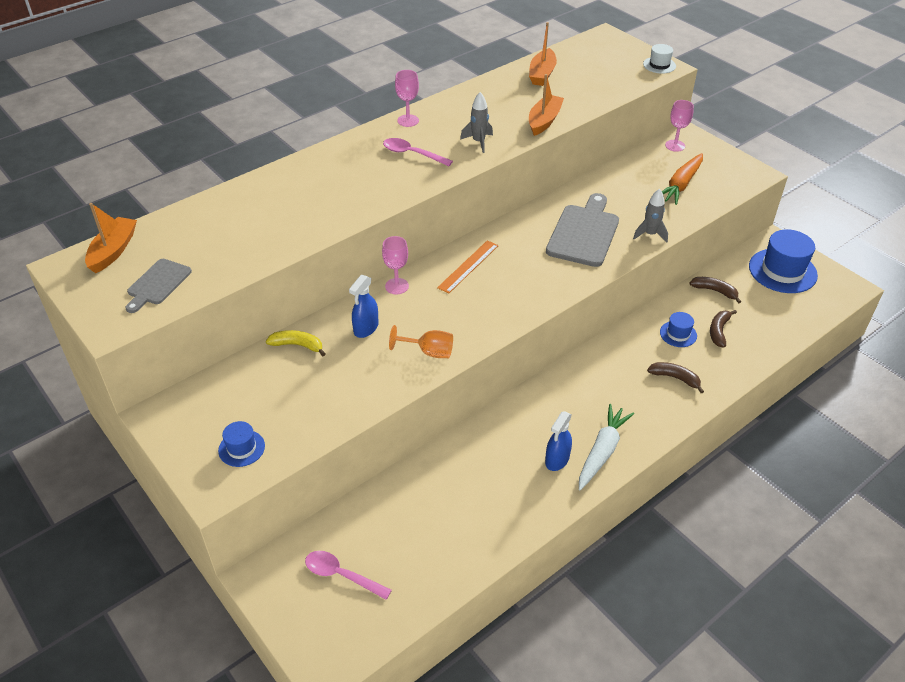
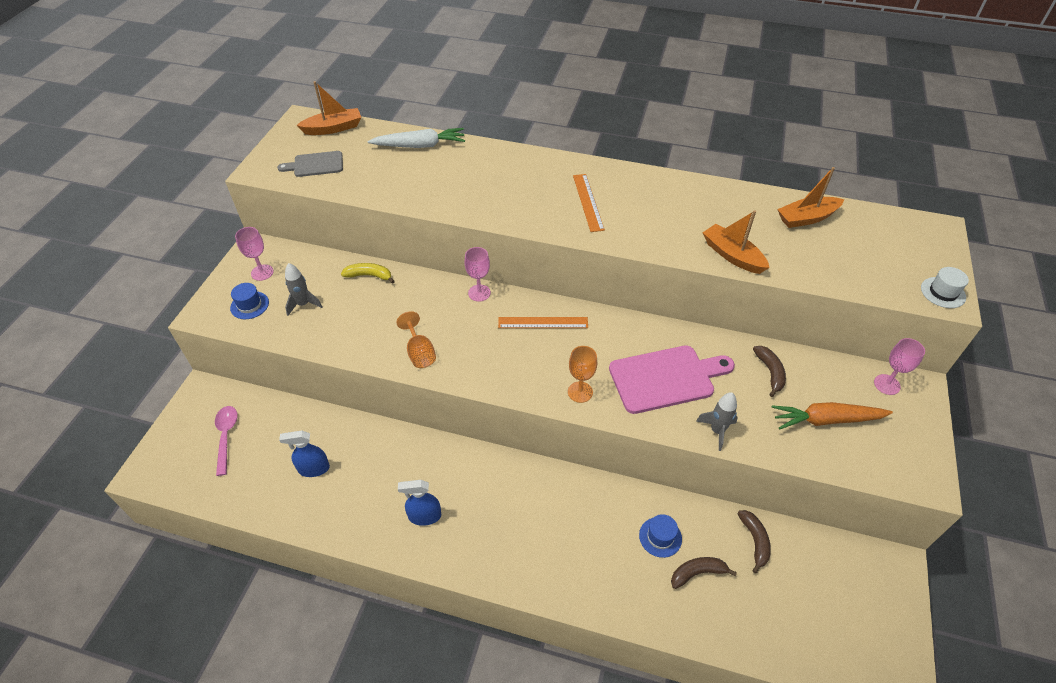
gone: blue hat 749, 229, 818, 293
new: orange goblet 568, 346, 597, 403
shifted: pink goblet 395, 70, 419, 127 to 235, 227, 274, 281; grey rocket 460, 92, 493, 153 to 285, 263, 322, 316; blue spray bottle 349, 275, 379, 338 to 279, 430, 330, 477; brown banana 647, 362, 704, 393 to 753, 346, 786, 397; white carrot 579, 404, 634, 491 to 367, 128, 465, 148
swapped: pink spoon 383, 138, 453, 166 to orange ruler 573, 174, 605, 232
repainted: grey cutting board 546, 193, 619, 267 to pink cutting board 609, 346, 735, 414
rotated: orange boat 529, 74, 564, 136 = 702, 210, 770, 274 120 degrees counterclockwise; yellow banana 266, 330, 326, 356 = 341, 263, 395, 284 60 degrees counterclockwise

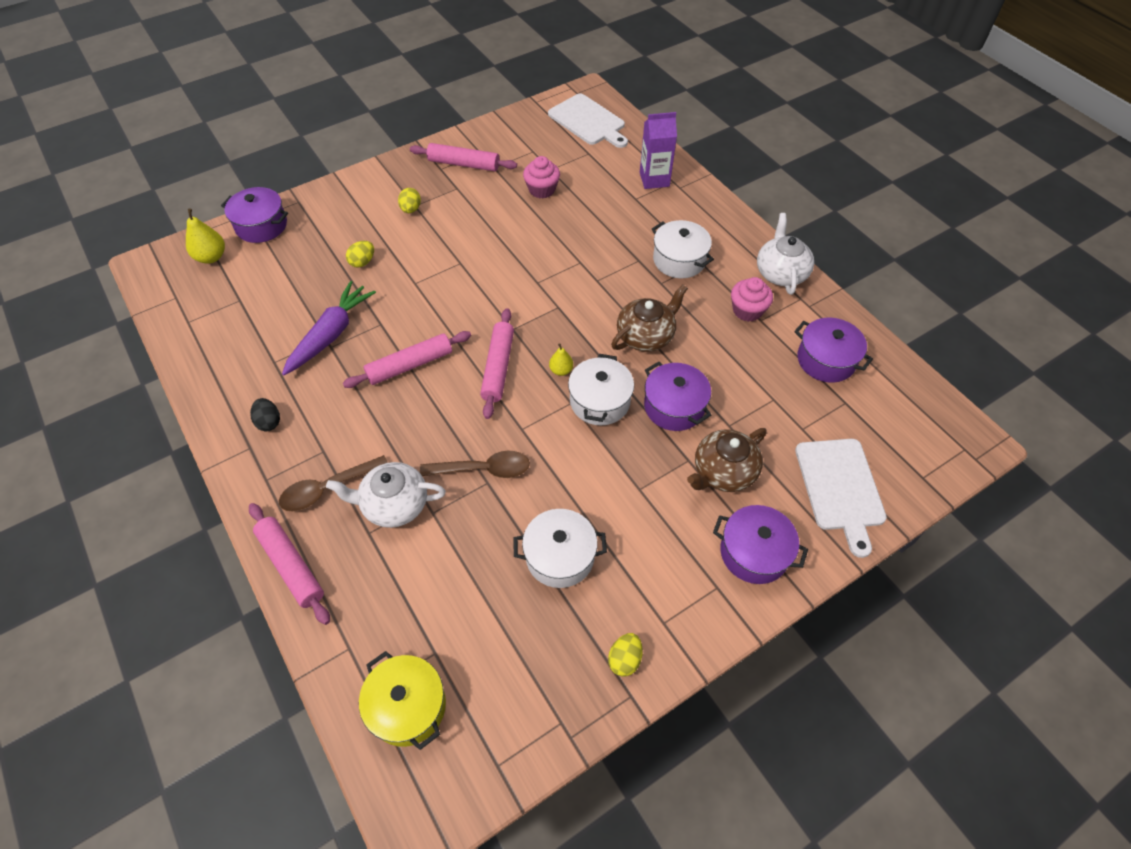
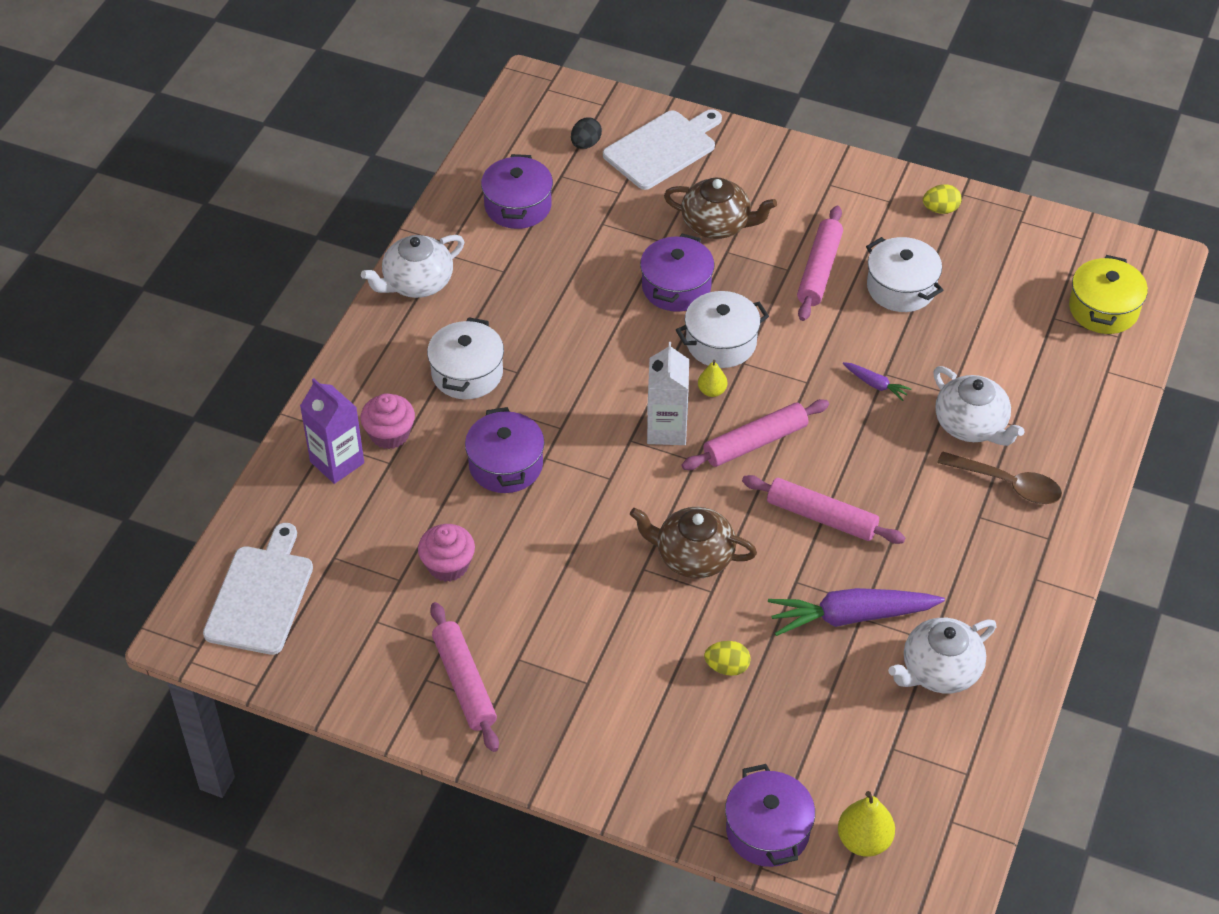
gone: yellow egg 398, 188, 421, 213
new: white carton 647, 342, 689, 445; white teapot 888, 618, 996, 693
shifted: pink cupcake 731, 277, 773, 322 to 360, 393, 415, 449; brown teapot 611, 284, 688, 352 to 630, 507, 757, 579; black egg 250, 398, 280, 431 to 571, 117, 602, 149; pink rolling pin 249, 503, 330, 625 to 797, 206, 843, 321; purple pot 713, 505, 808, 584 to 465, 407, 545, 493
swapped: brown spoon 420, 451, 530, 478 to purple carrot 843, 362, 911, 401

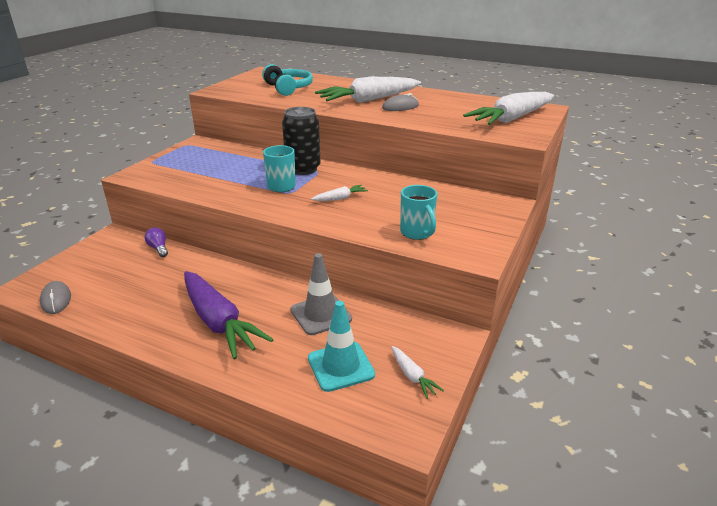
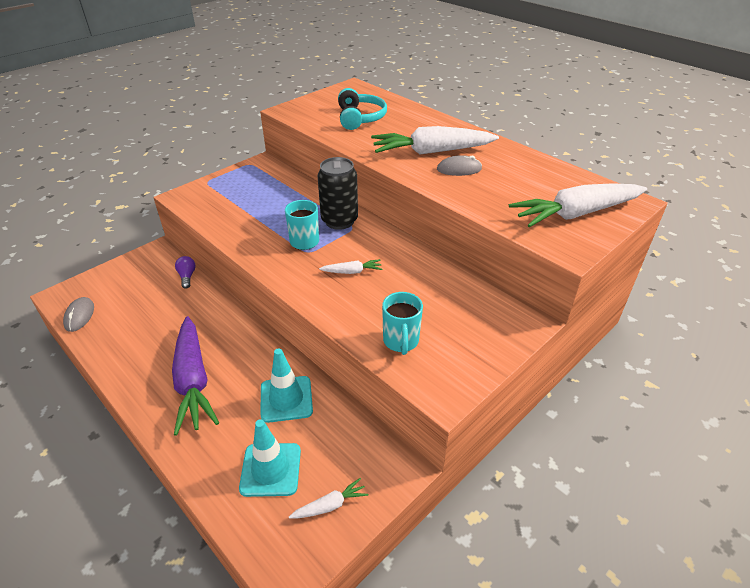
repainted: grey traffic cone 290, 253, 352, 335 to turquoise traffic cone 261, 348, 313, 423
rotated: white carrot 392, 346, 444, 399 = 289, 478, 369, 519 105 degrees counterclockwise

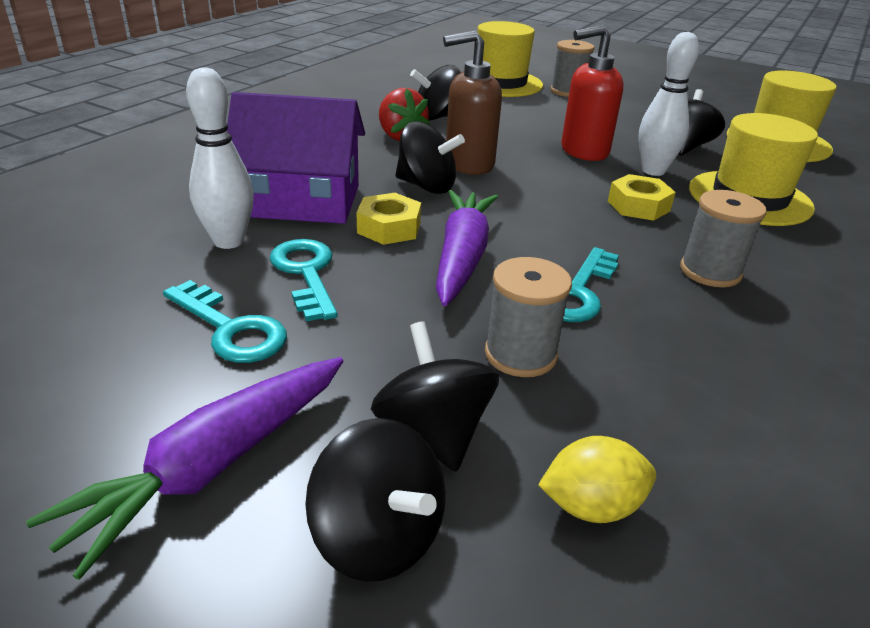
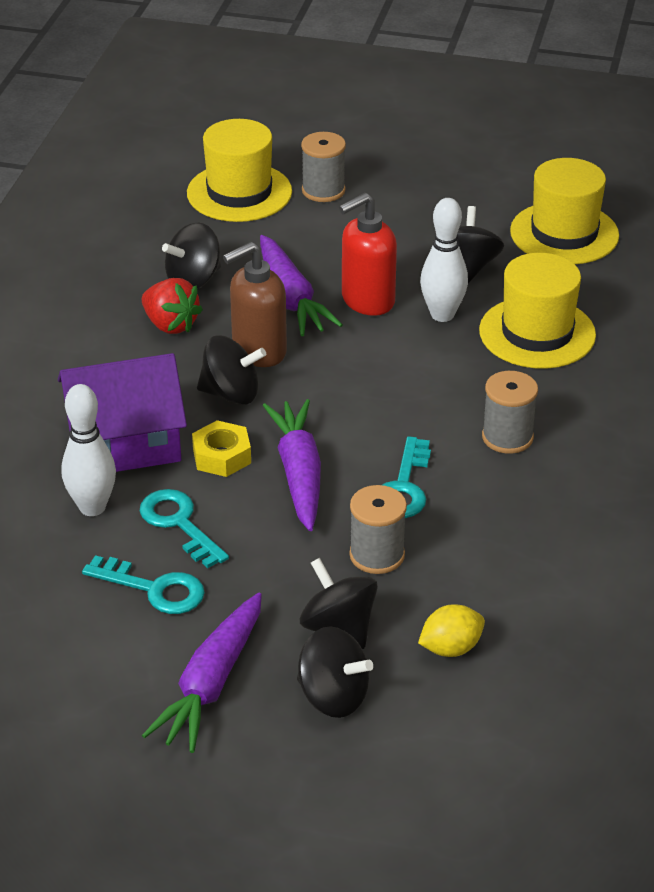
gone: yellow nut 608, 174, 676, 221
new: purple carrot 260, 235, 343, 336

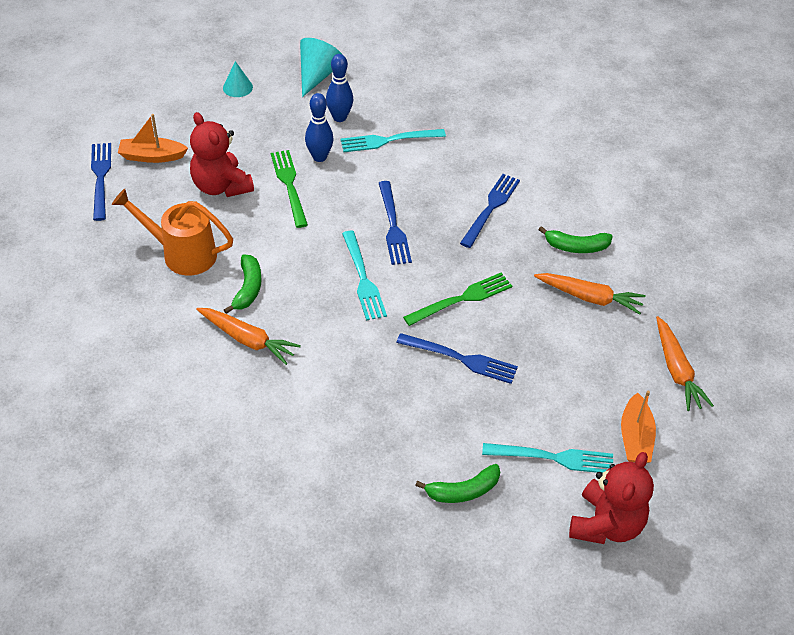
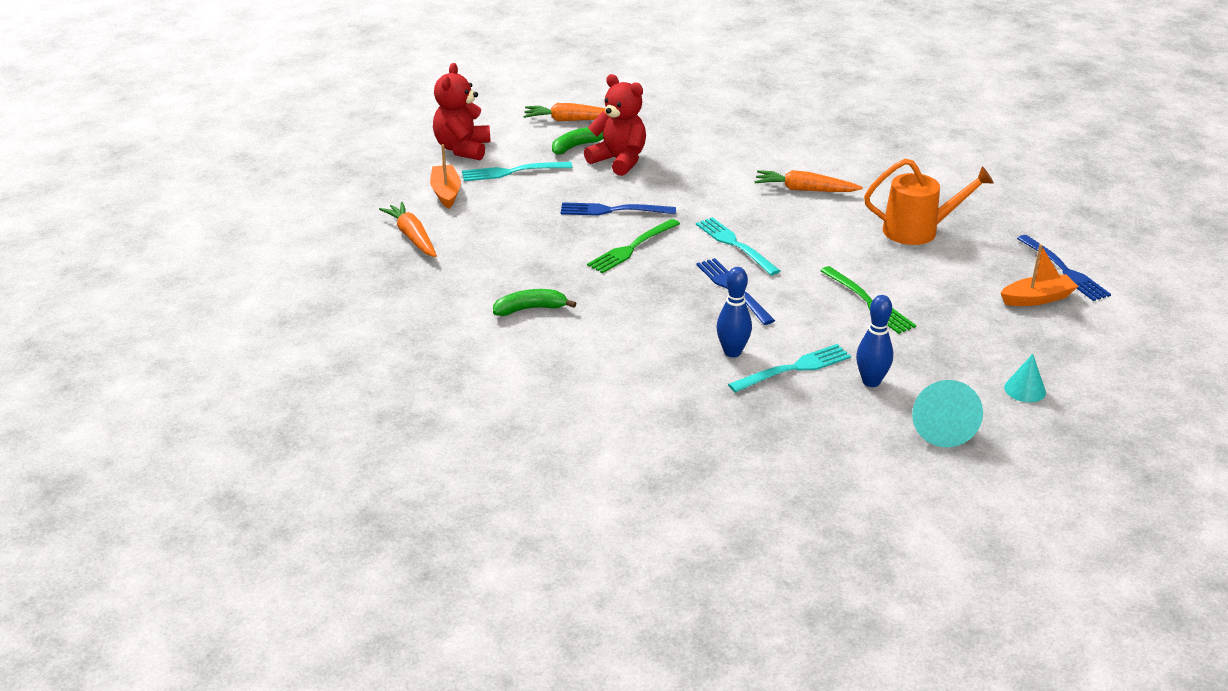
gone: blue fork 460, 174, 520, 248; green banana 224, 255, 262, 314
shifted: blue bowling pin 305, 93, 334, 162 to 716, 267, 752, 357; red teddy bear 190, 112, 254, 197 to 584, 74, 646, 176; orange carrot 534, 273, 646, 315 to 524, 103, 607, 121

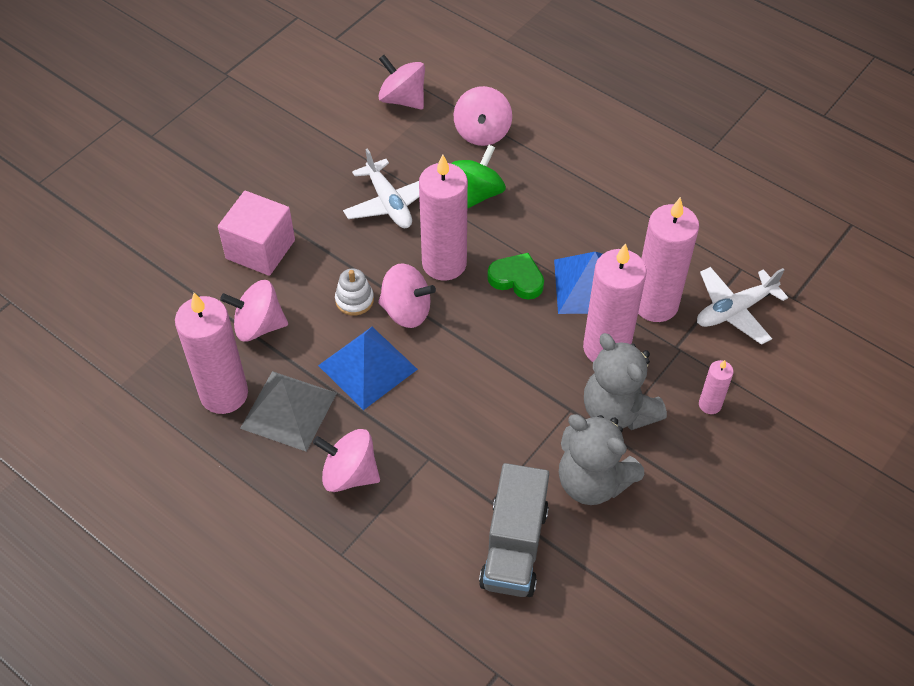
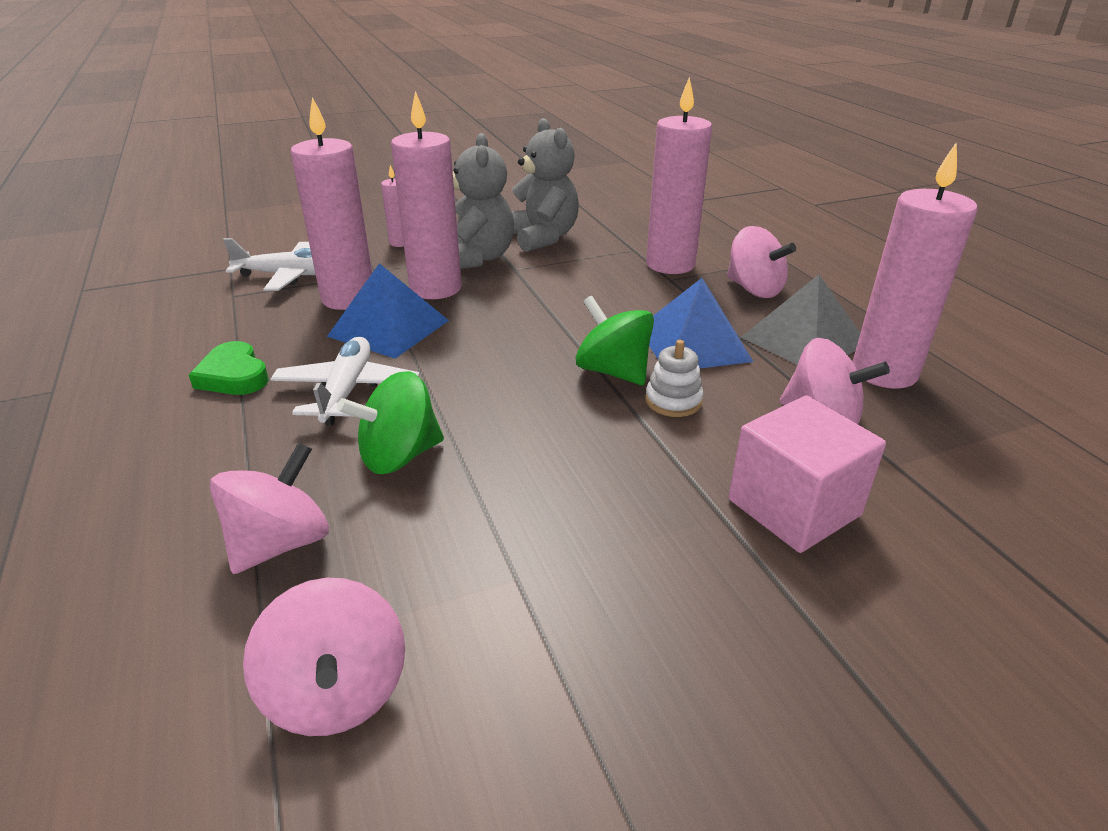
gone: grey truck 479, 463, 549, 597
shifted: white plane 343, 148, 419, 228 to 270, 337, 420, 426; pink candle 419, 155, 468, 281 to 646, 77, 712, 274; green heart 487, 253, 544, 300 to 189, 341, 269, 395
repainted: pink spinning top 378, 263, 436, 328 to green spinning top 576, 296, 654, 385

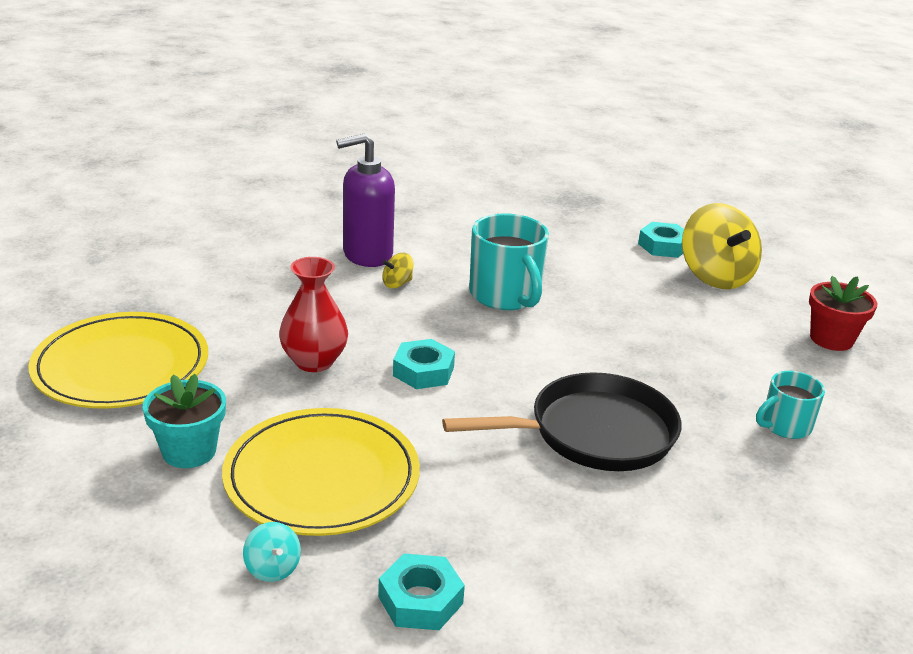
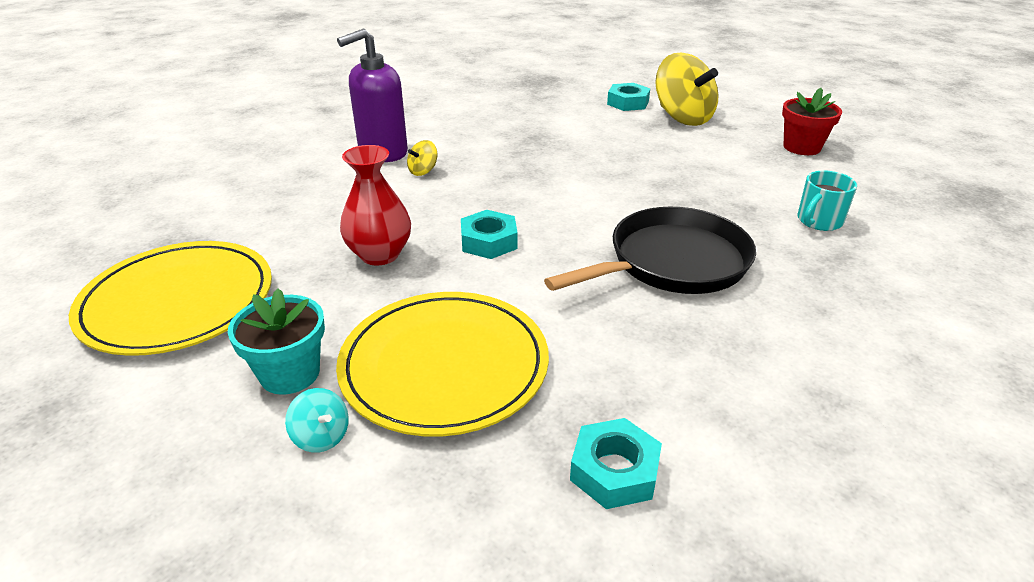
gone: turquoise mug 469, 213, 549, 310
shifted: turquoise spinning top 243, 522, 301, 582 to 285, 388, 349, 453

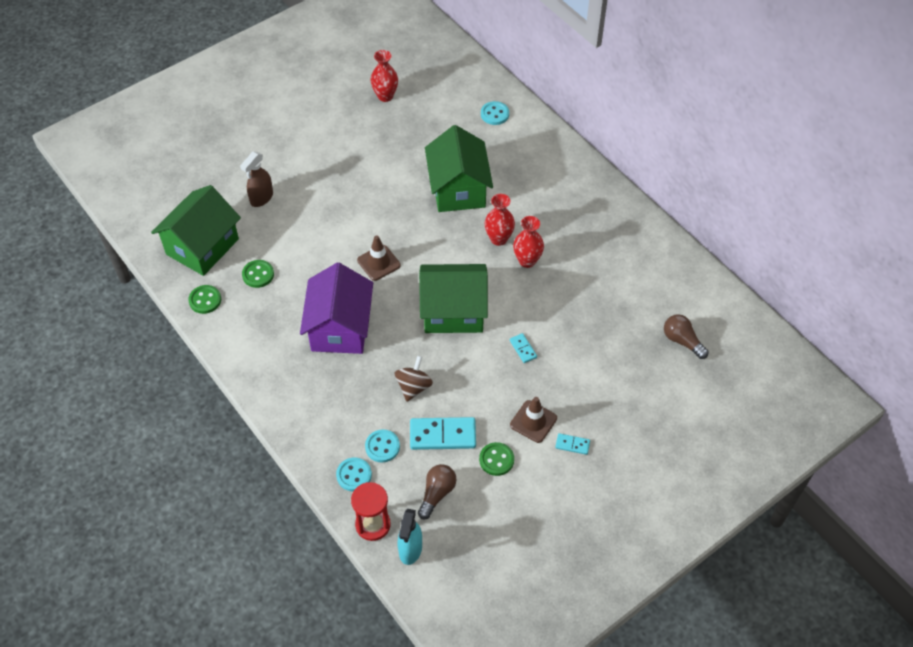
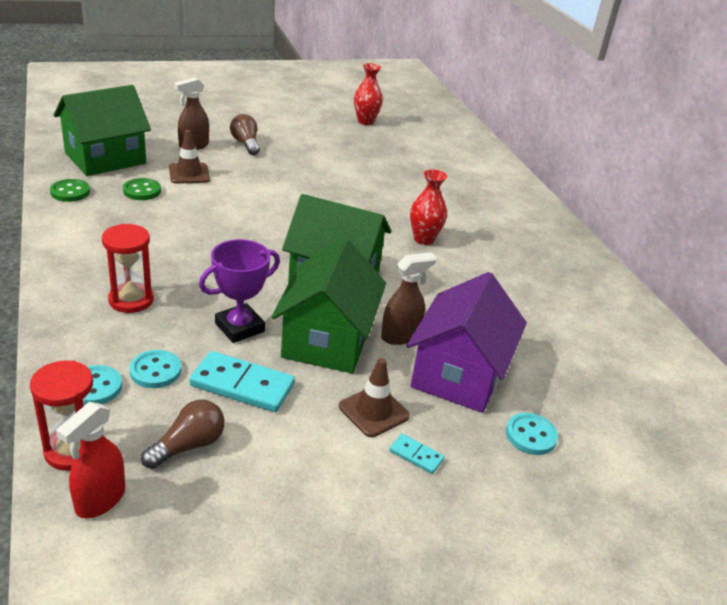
gone: red vase 513, 216, 544, 268; green button 479, 442, 514, 476
new: red hourglass 102, 224, 154, 313
shifted: turquoise button 481, 101, 509, 125 to 506, 413, 558, 455; green house 425, 125, 493, 212 to 272, 238, 386, 373; brown traffic cone 357, 235, 401, 281 to 169, 130, 210, 184; purple house 300, 263, 373, 354 to 407, 272, 527, 413; brown light bulb 664, 314, 709, 359 to 230, 114, 260, 155
swapped: turquoise domino 510, 333, 537, 363 to brown spray bottle 381, 252, 437, 345; brown spinning top 395, 356, 433, 402 to purple trophy 199, 239, 280, 343
repainted: turquoise spray bottle 398, 509, 422, 565 to red spray bottle 56, 402, 125, 518

